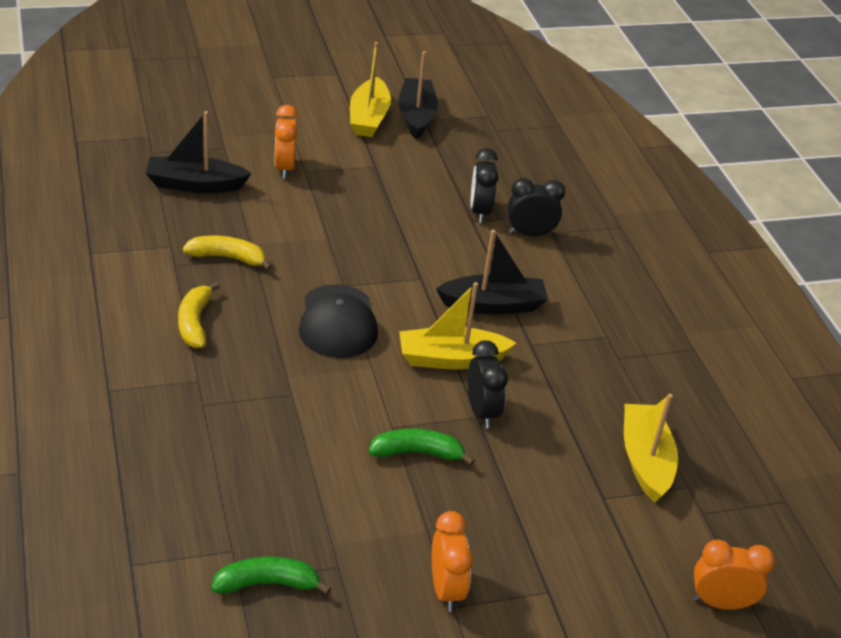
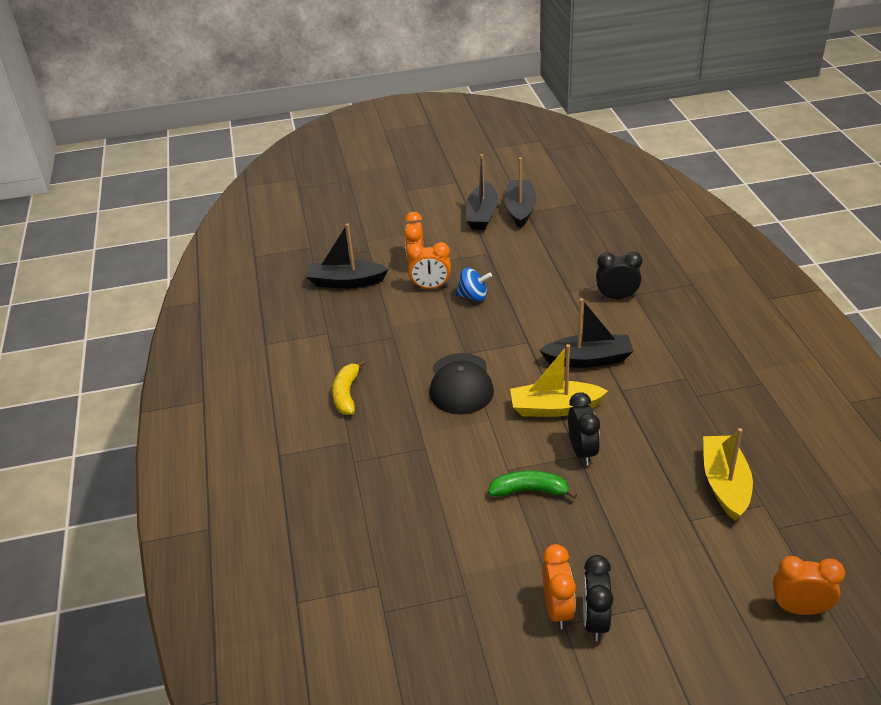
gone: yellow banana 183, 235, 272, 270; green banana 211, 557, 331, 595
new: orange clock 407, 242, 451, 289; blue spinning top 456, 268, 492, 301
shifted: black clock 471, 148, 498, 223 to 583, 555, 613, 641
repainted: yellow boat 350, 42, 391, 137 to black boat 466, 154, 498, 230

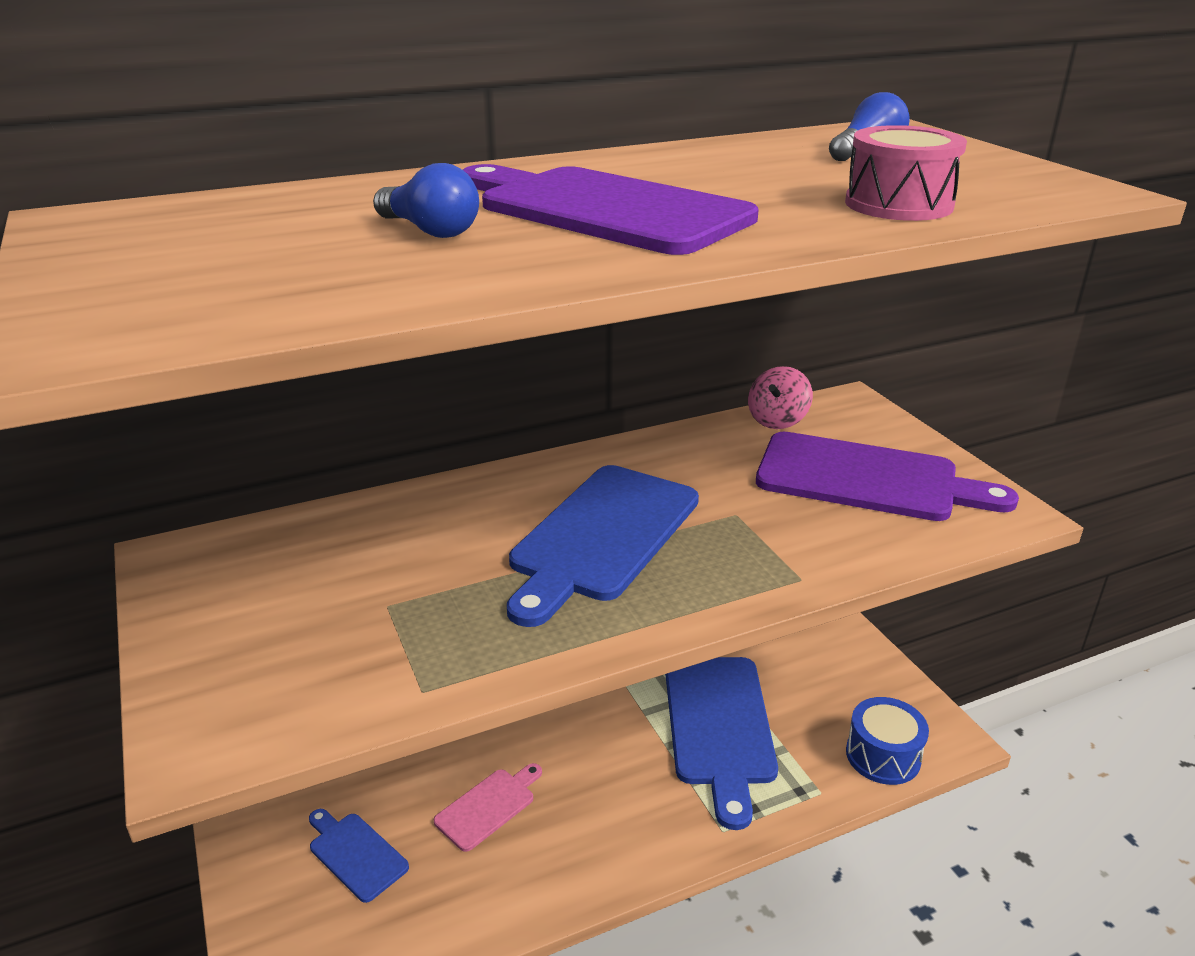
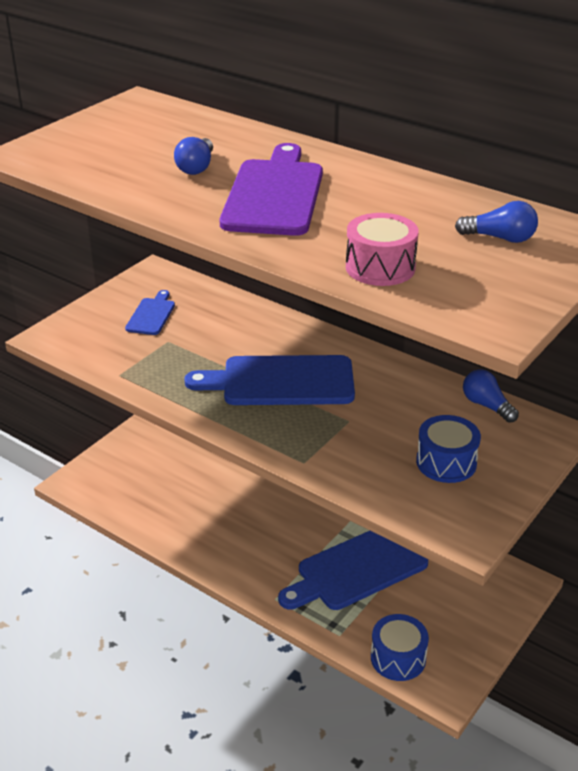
gone: pink cutting board 434, 763, 542, 852
shifted: blue cutting board 309, 809, 409, 903 to 125, 290, 175, 335
swapped: pink spinning top 748, 366, 813, 429 to blue light bulb 463, 369, 519, 423; purple cutting board 756, 432, 1019, 521 to blue drum 416, 415, 481, 483

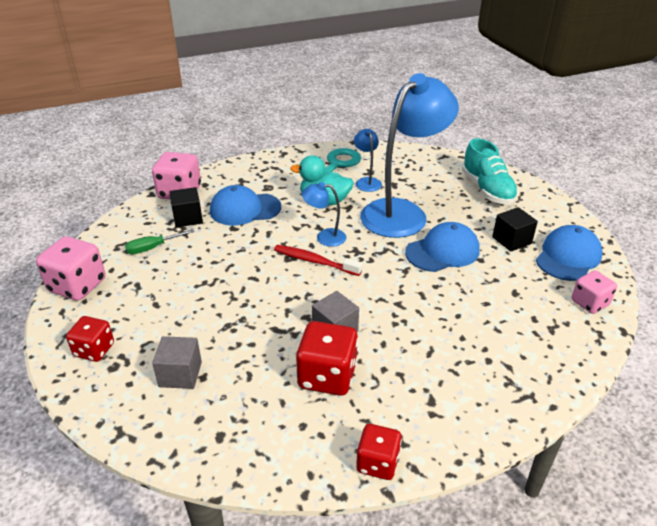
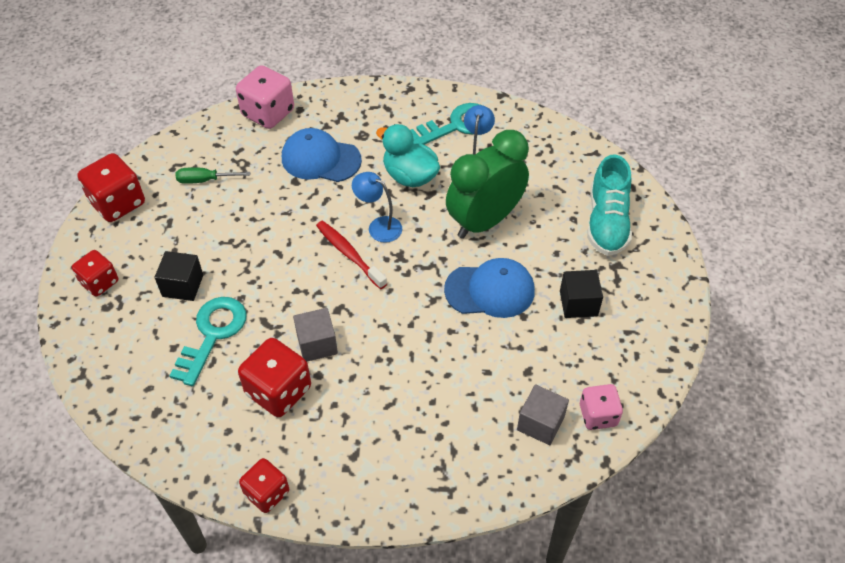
gone: blue cap 536, 225, 603, 281
new: turquoise key 169, 297, 247, 386
shifted: black cube 169, 187, 203, 228 to 155, 251, 203, 301; grey cube 152, 336, 202, 389 to 517, 384, 569, 445
swapped: blue lamp 360, 73, 459, 238 to green clock 446, 130, 529, 239
repainted: pink dice 36, 236, 105, 301 to red dice 77, 153, 145, 222

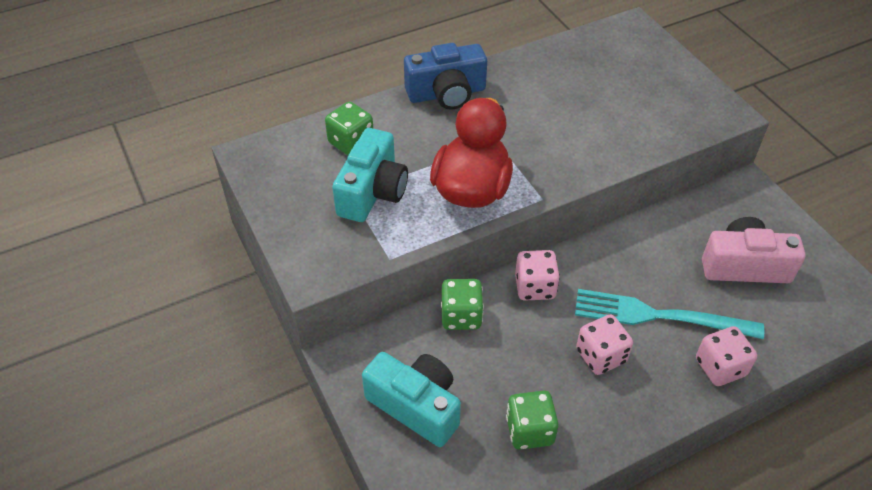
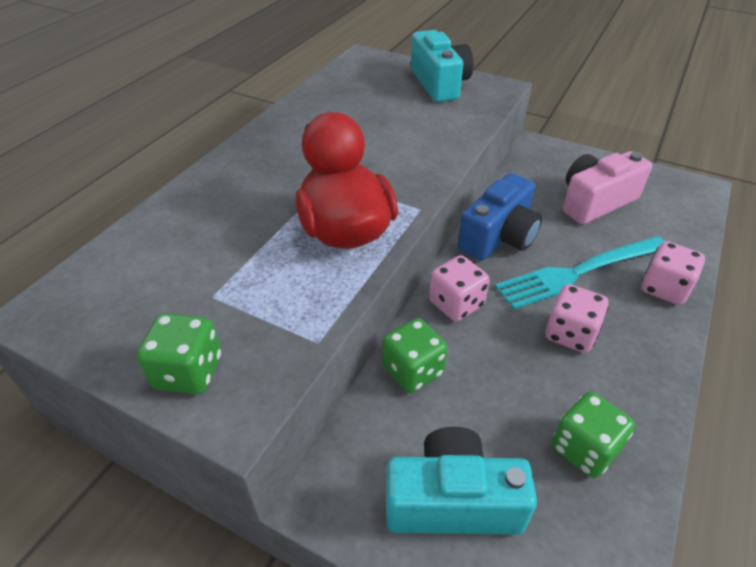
shifted: blue camera 404, 43, 487, 110 to 458, 173, 542, 261; green dice 325, 102, 373, 155 to 137, 313, 221, 394; turquoise camera 332, 128, 408, 222 to 411, 30, 474, 102

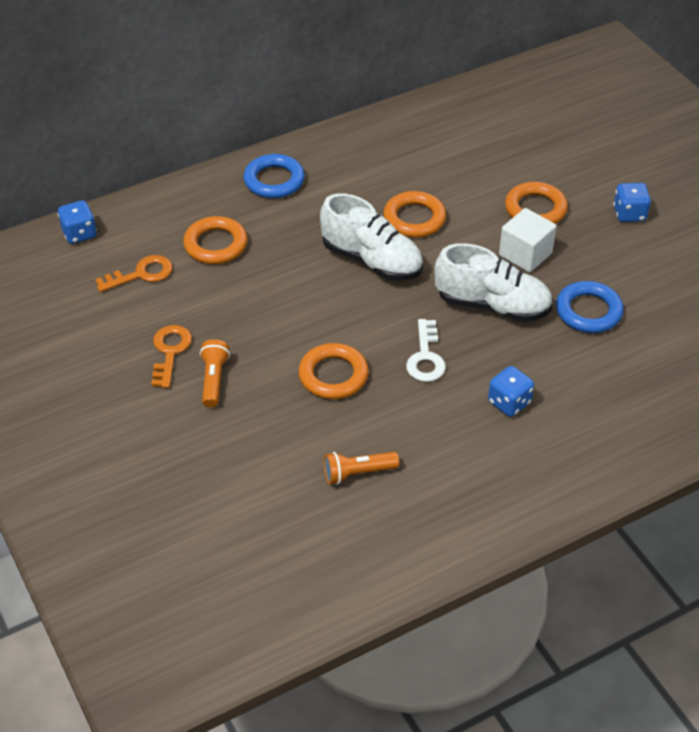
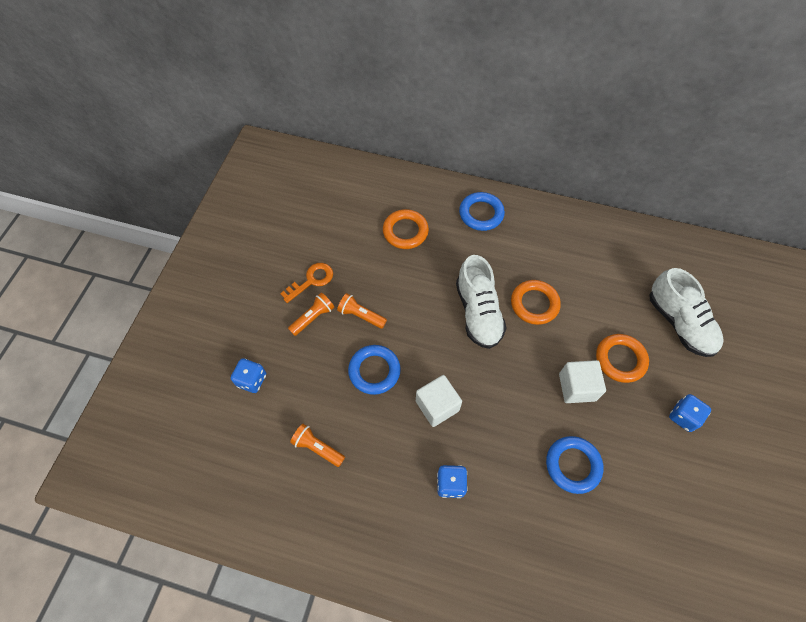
gone: orange key 95, 255, 173, 292
new: orange flashlight 337, 293, 387, 329
shifted: blue dice 58, 200, 97, 244 to 231, 358, 266, 393; white shoe 435, 243, 553, 322 to 650, 268, 724, 357
swapped: white key 406, 319, 446, 382 to white cube 416, 375, 462, 427
repainted: orange ring 298, 343, 369, 399 to blue ring 348, 345, 401, 395

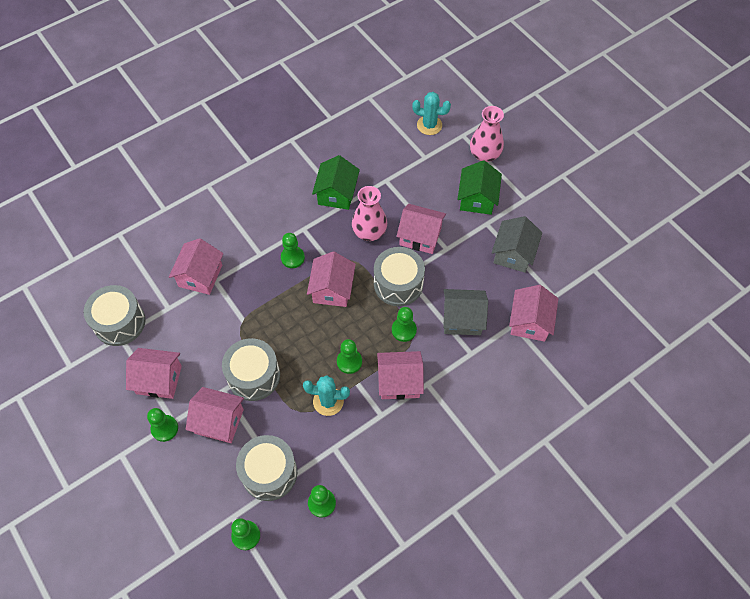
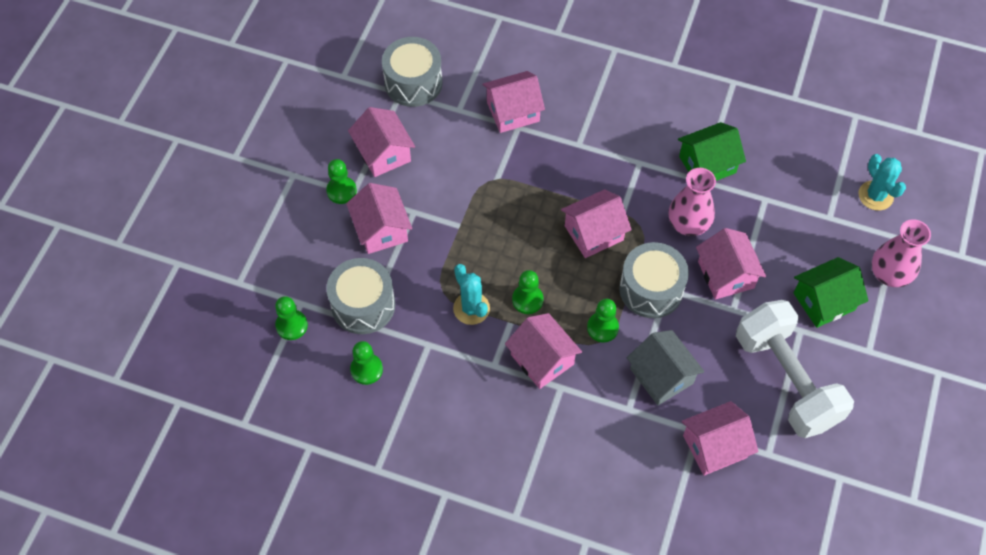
gone: green pawn 281, 233, 305, 268; grey drum 222, 338, 280, 401
swapped: grey house 492, 216, 542, 273 to white dumbbell 736, 300, 854, 438

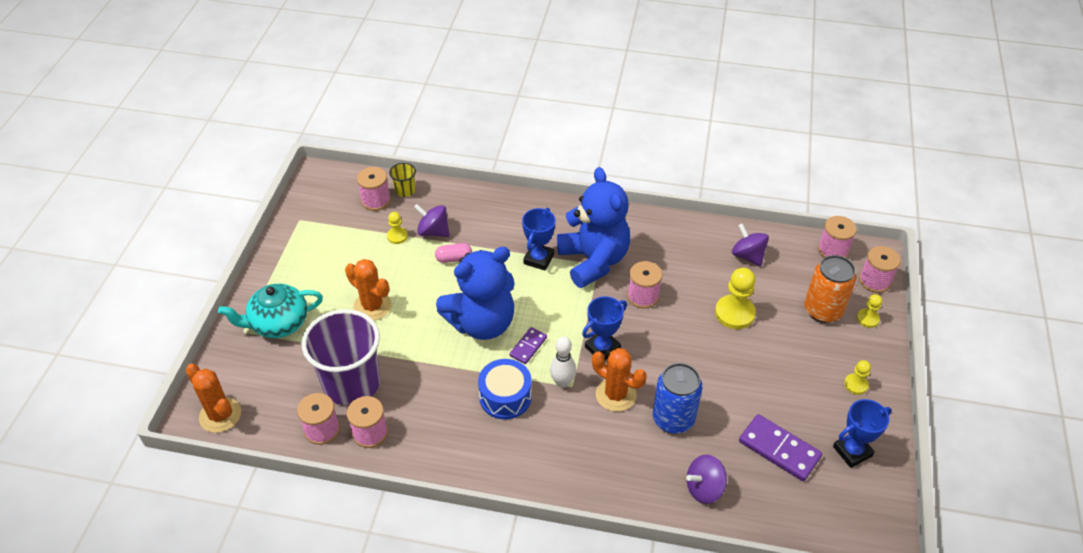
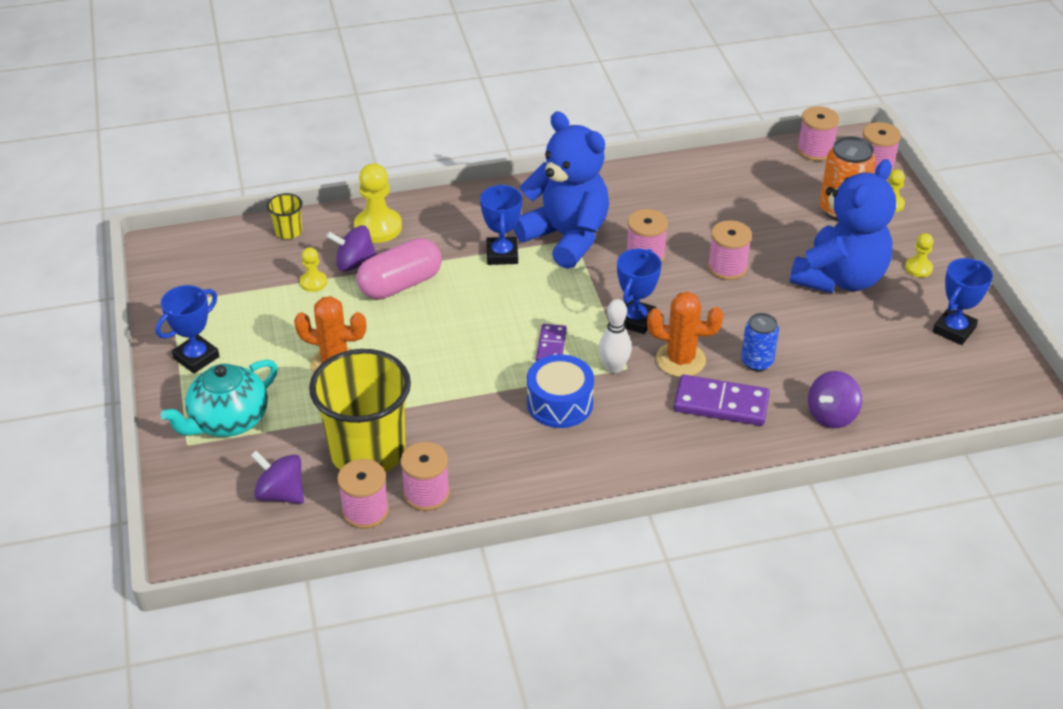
gone: orange cactus 186, 363, 241, 433
new: blue trophy 156, 285, 219, 373
shifted: pink spool 357, 167, 391, 211 to 708, 220, 752, 280; purple spinning top 732, 223, 769, 267 to 251, 451, 304, 504; blue teddy bear 436, 247, 515, 340 to 790, 159, 896, 293; yellow pawn 715, 268, 756, 329 to 354, 163, 402, 243; purple domino 739, 414, 822, 481 to 674, 375, 770, 426
repainted: purple cup 302, 309, 380, 406 to yellow cup 309, 349, 411, 472
scaled: pink capsule 435, 243, 472, 263 = 357, 238, 442, 300 x1.88; blue can 653, 363, 702, 434 = 741, 313, 779, 371 x0.64

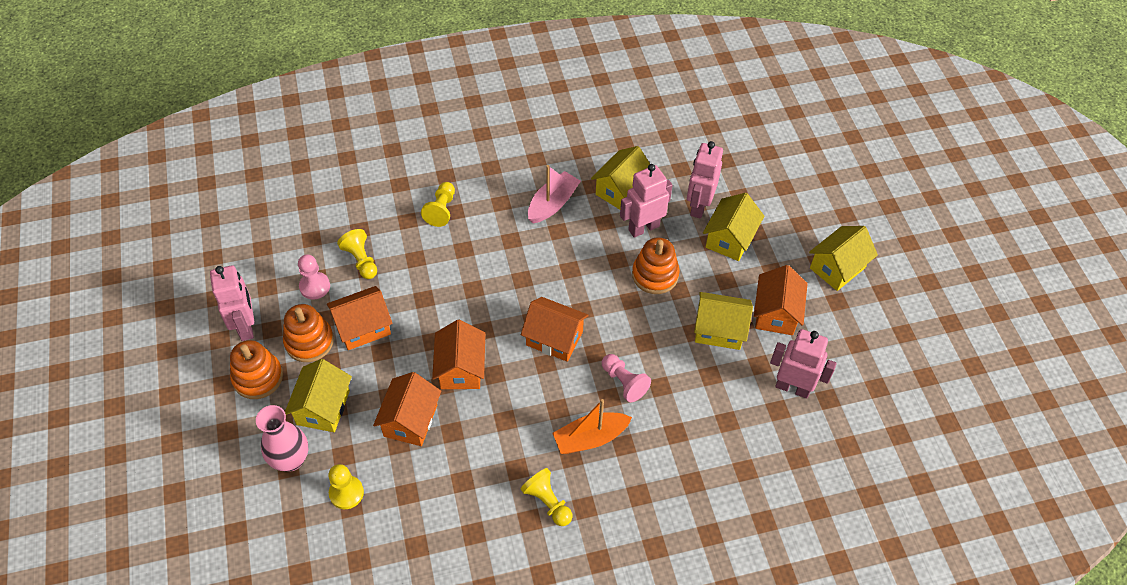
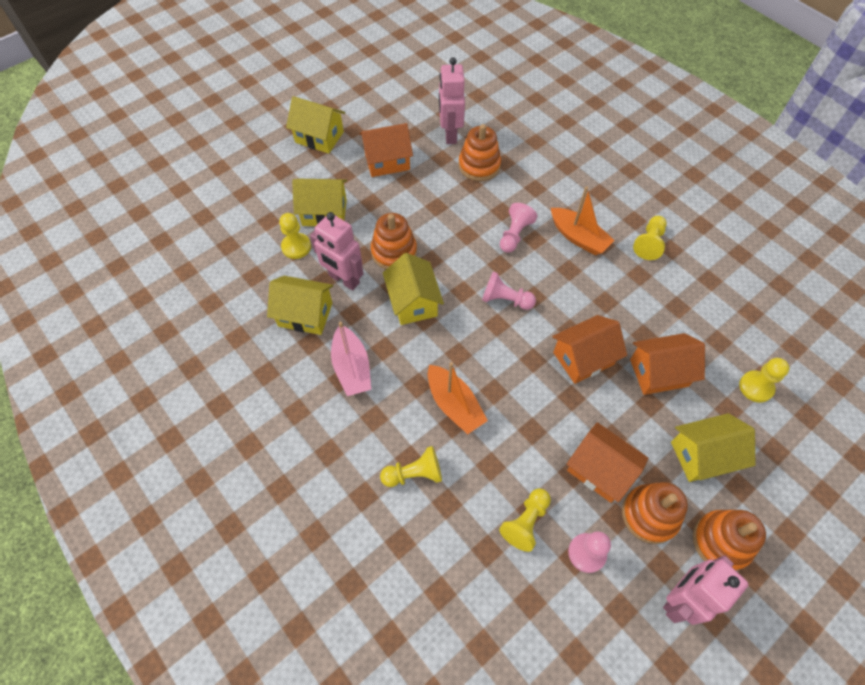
gone: pink vase 256, 405, 308, 472
new: orange stacking toy 459, 124, 501, 181; orange boat 428, 362, 488, 434
shifted: yellow house 694, 292, 753, 350 to 383, 253, 444, 325
swapped: pink robot 687, 141, 723, 219 to yellow pawn 279, 213, 311, 259; orange house 521, 297, 589, 362 to pink pawn 482, 271, 536, 310
rotated: pink boat 528, 165, 581, 223 = 331, 322, 371, 396 120 degrees counterclockwise

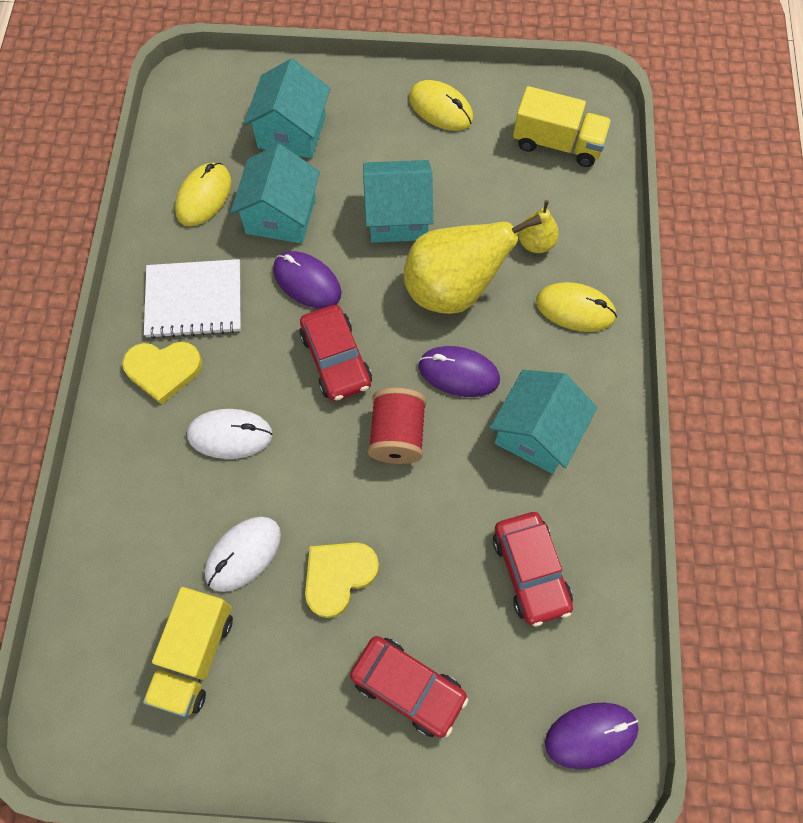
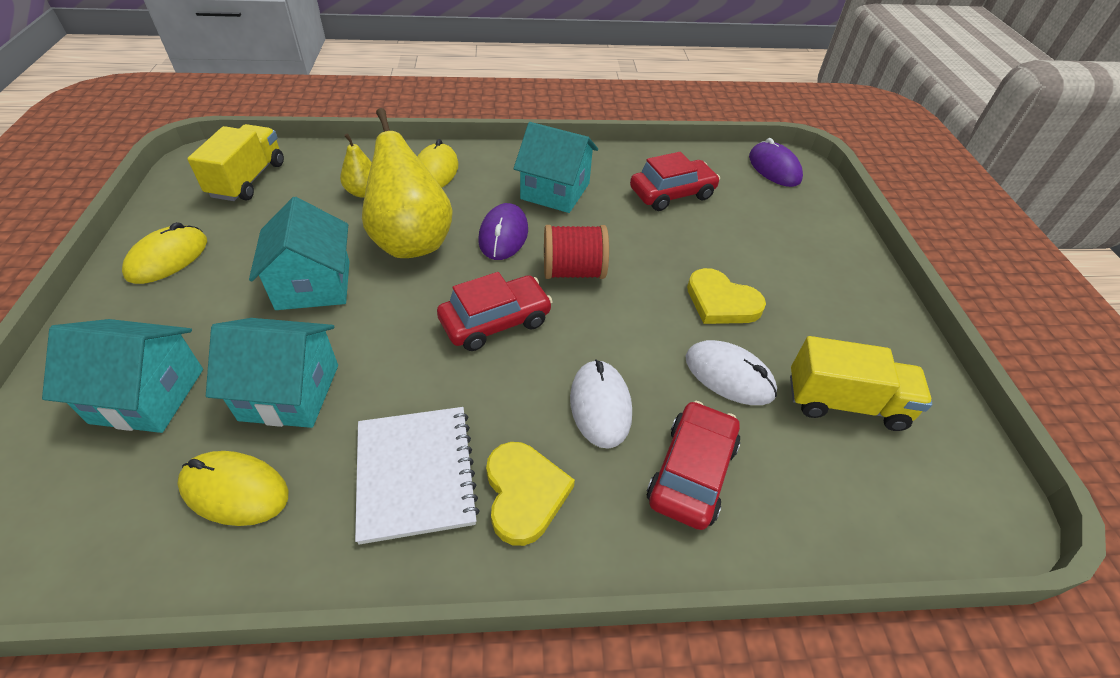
gone: purple mouse 273, 251, 341, 309
shifted: red car 350, 636, 468, 738 to 647, 401, 740, 530

